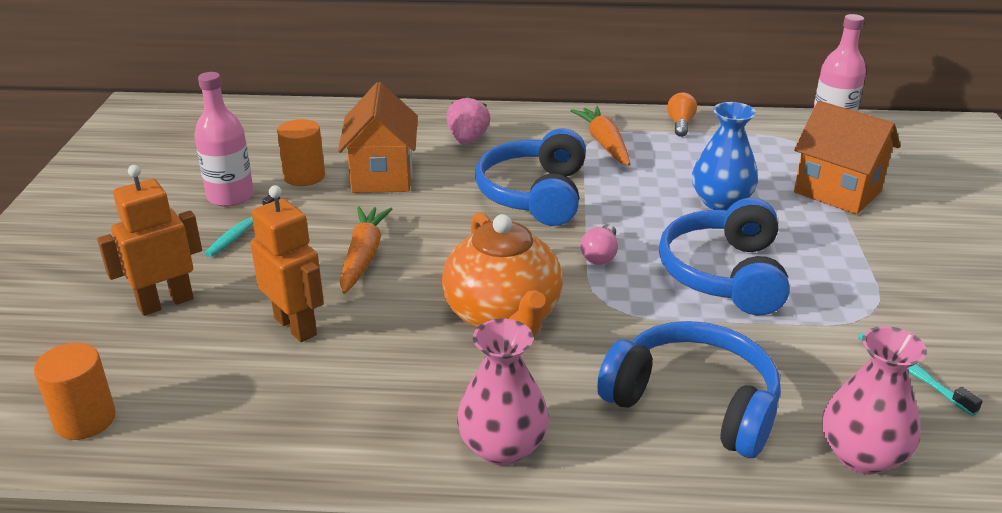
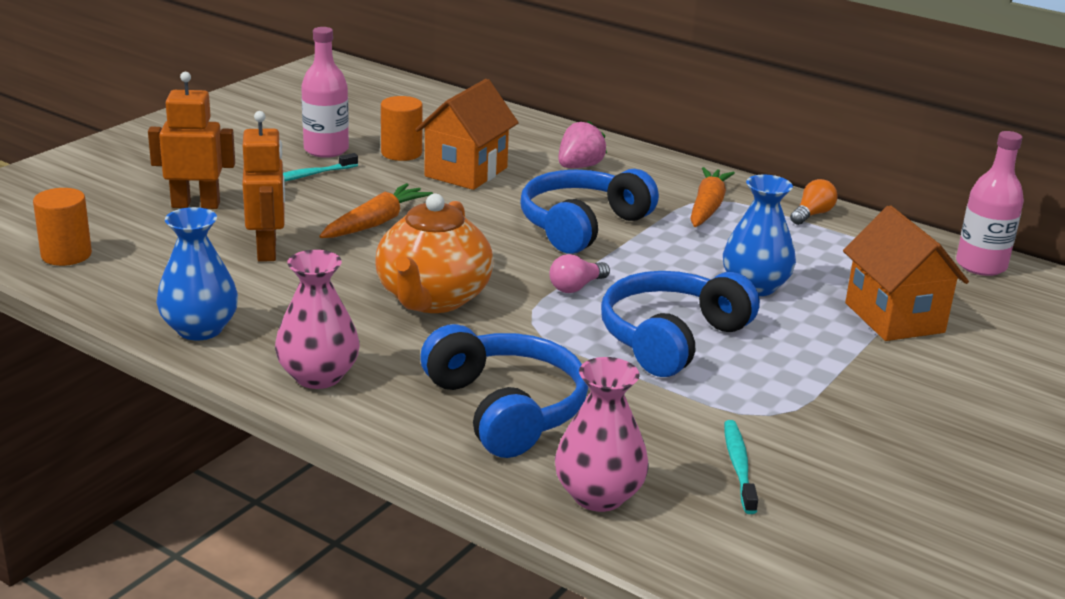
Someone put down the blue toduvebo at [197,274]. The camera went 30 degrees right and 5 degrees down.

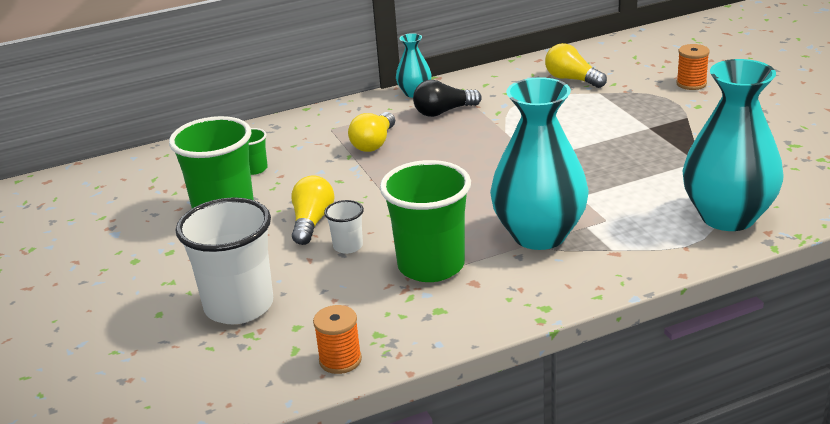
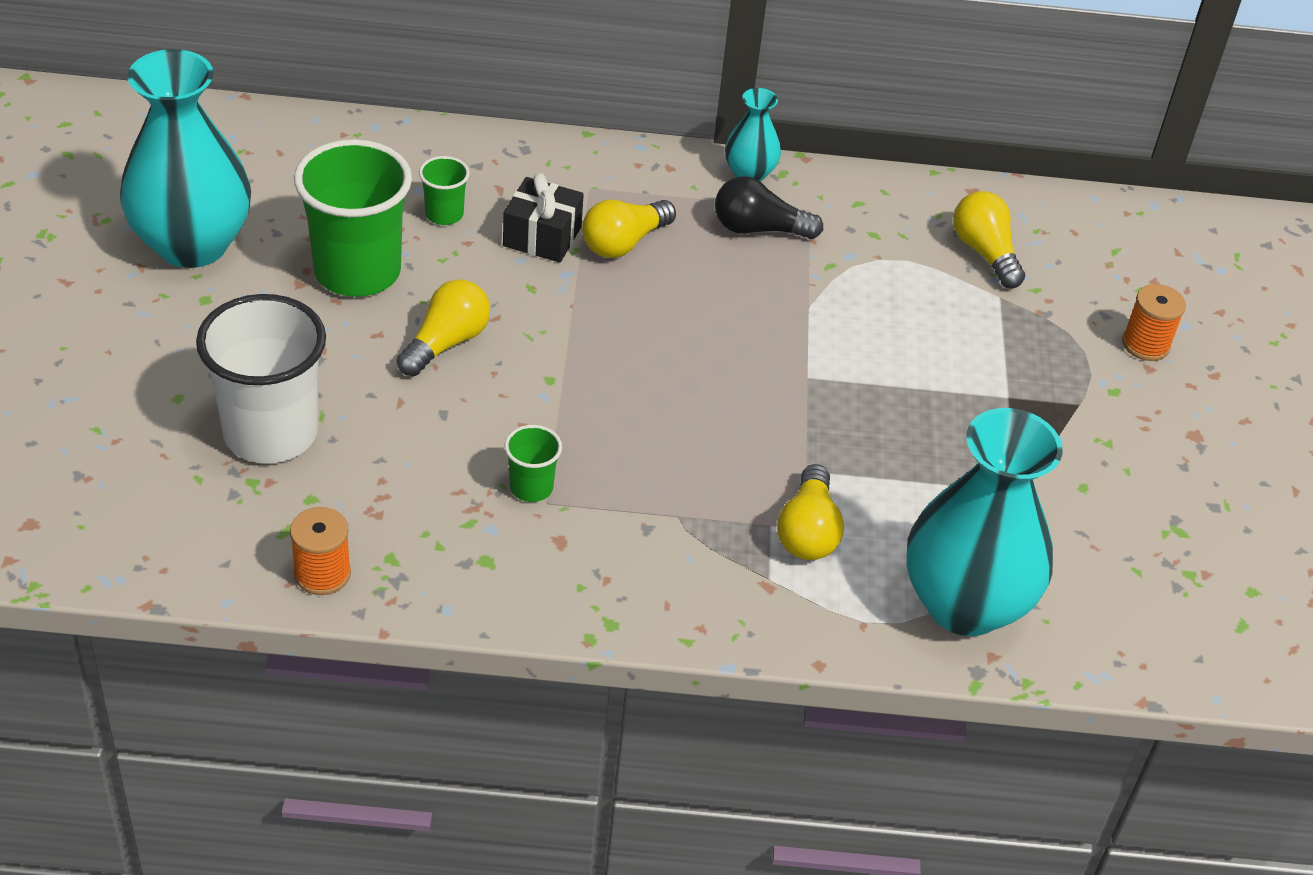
Someone carried the turquoise toduvebo from [539,163] to [185,158]. Someone scaled the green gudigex at [425,221] by 0.46. Someone took away the white gudigex at [344,227]. Someone put down the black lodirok at [543,218]. Someone put down the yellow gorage at [810,512]. The camera went 20 degrees right and 15 degrees up.

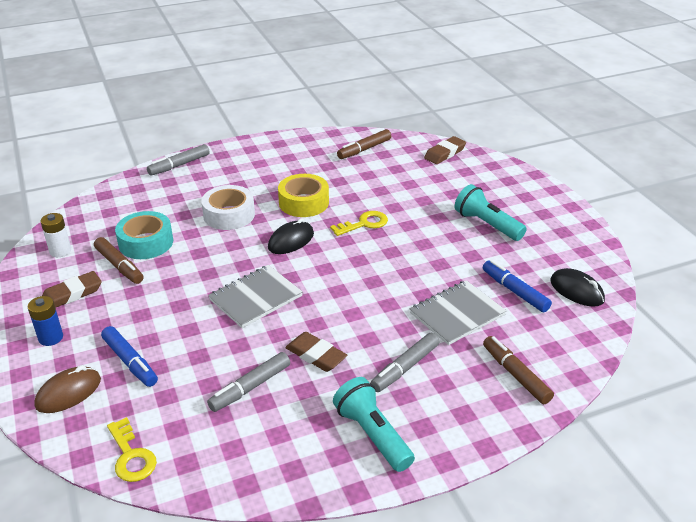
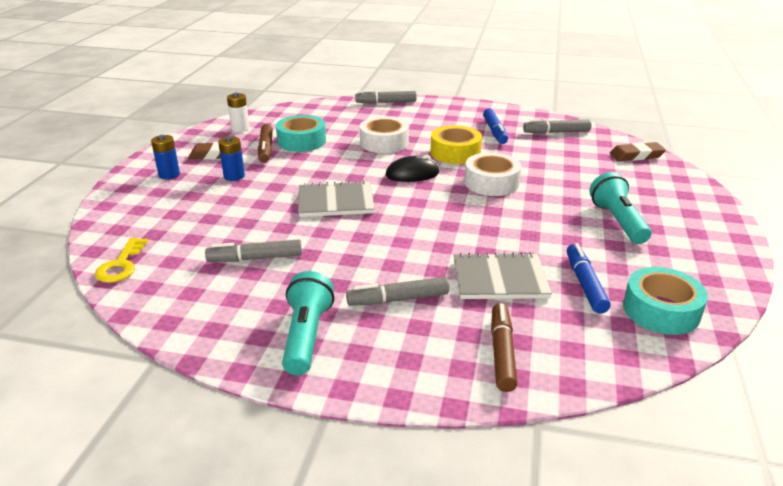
Someone repainted the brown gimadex at [364,144], which became the grey gimadex at [557,126]. Someone swapped the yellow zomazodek at [359,223] for the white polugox at [492,174]. Someone swapped the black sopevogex at [577,287] for the turquoise polugox at [665,301]. Someone carried the blue gimadex from [129,356] to [495,126]. Someone took away the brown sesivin at [316,352]. Someone took away the brown sopevogex at [67,389]. Someone put down the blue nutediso at [231,158]. The camera went 35 degrees right and 5 degrees down.

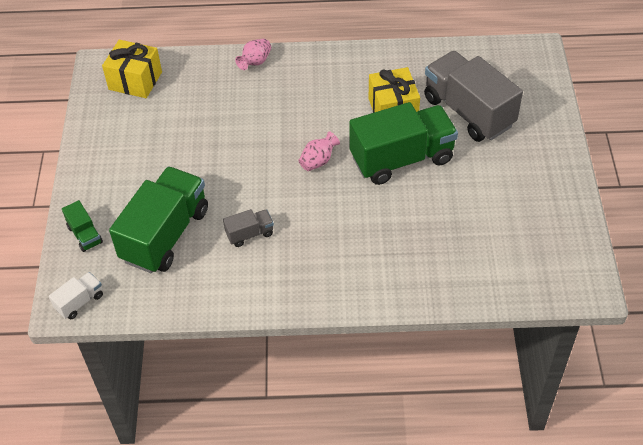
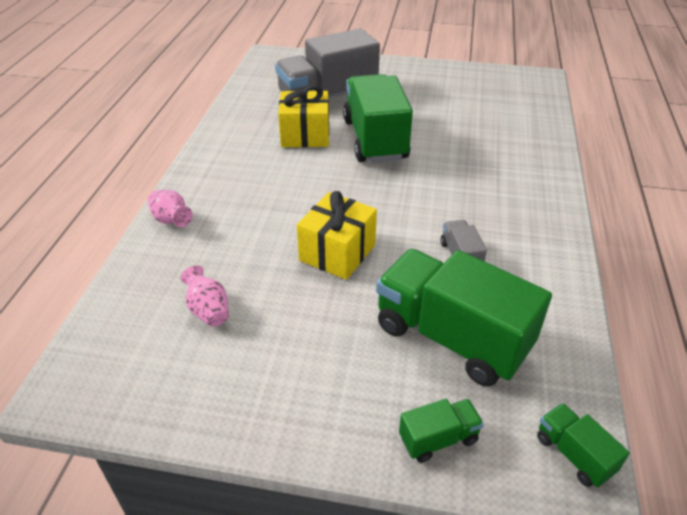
Someone carried the yellow lodirok from [132,69] to [337,235]. Someone carried the pink toduvebo from [319,151] to [204,296]. Someone repainted the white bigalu at [76,295], which became the green bigalu at [583,445]. The camera went 80 degrees left and 10 degrees down.

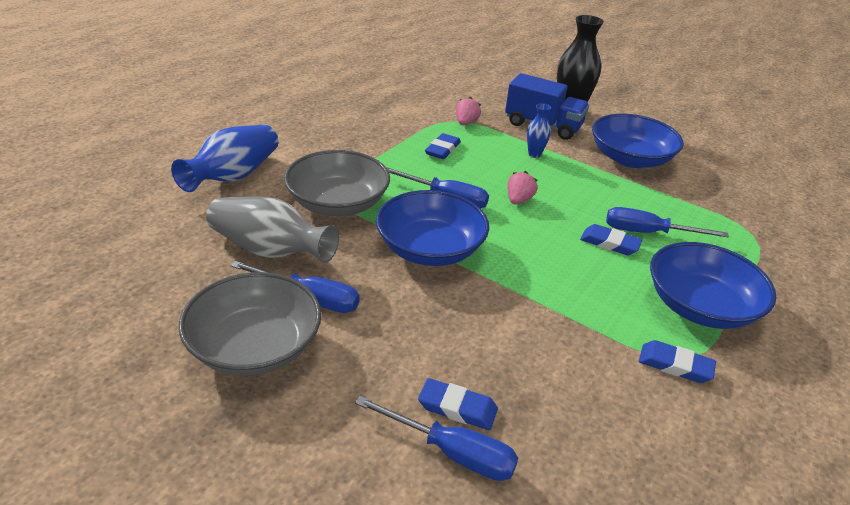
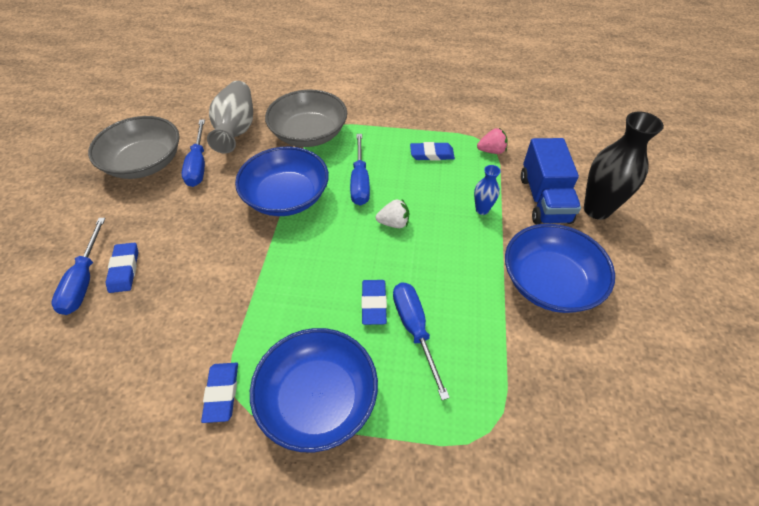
Someone took away the blue toduvebo at [224,158]. Someone repainted the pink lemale at [522,187], which became the white lemale at [392,213]. The camera went 65 degrees right and 15 degrees up.

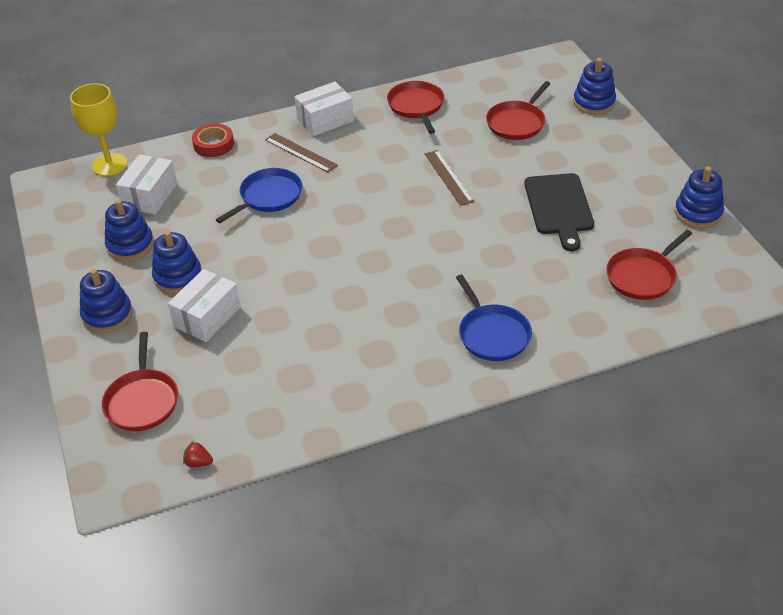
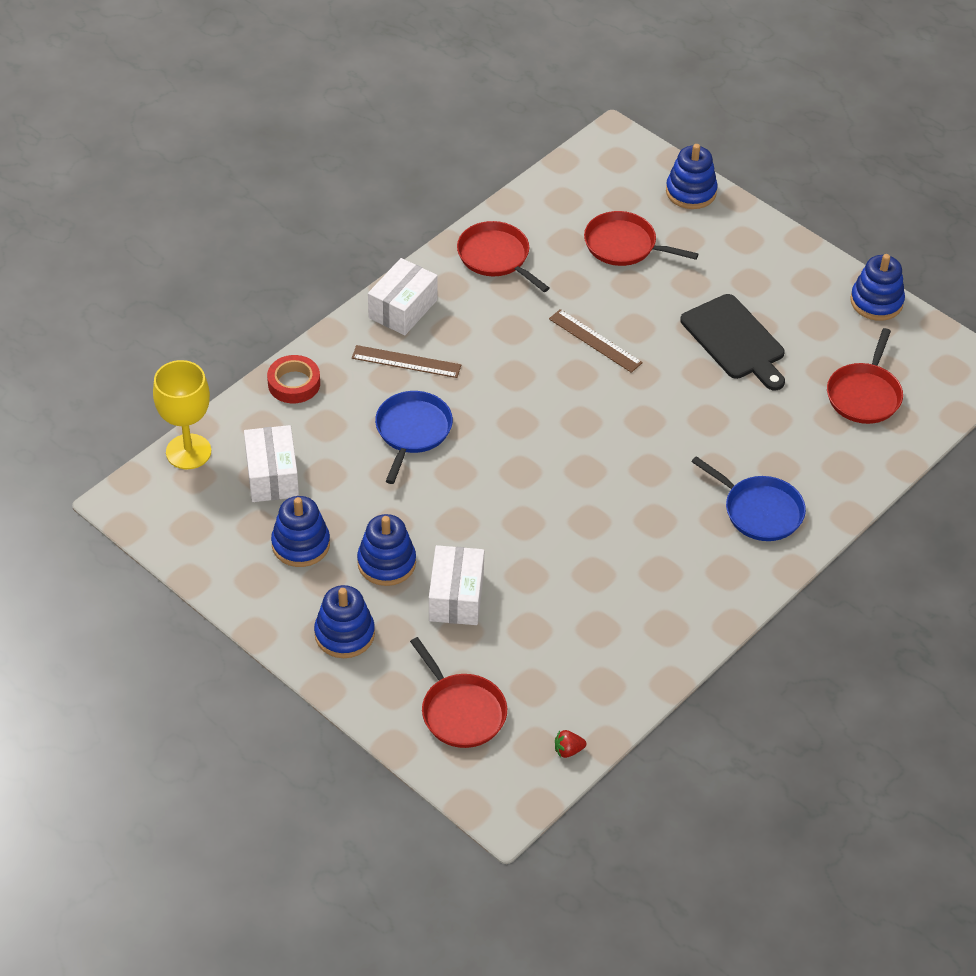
Someone rotated the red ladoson at [518,110] by 105 degrees clockwise. The camera went 30 degrees left and 5 degrees up.

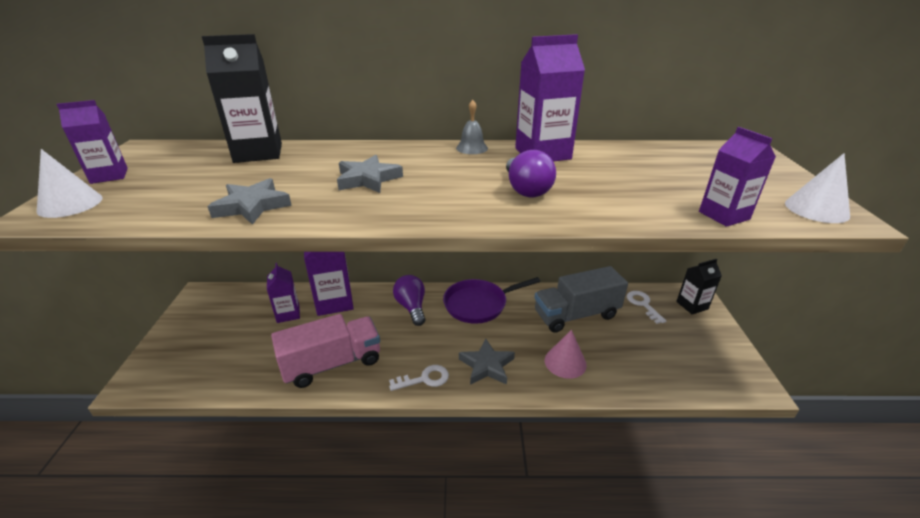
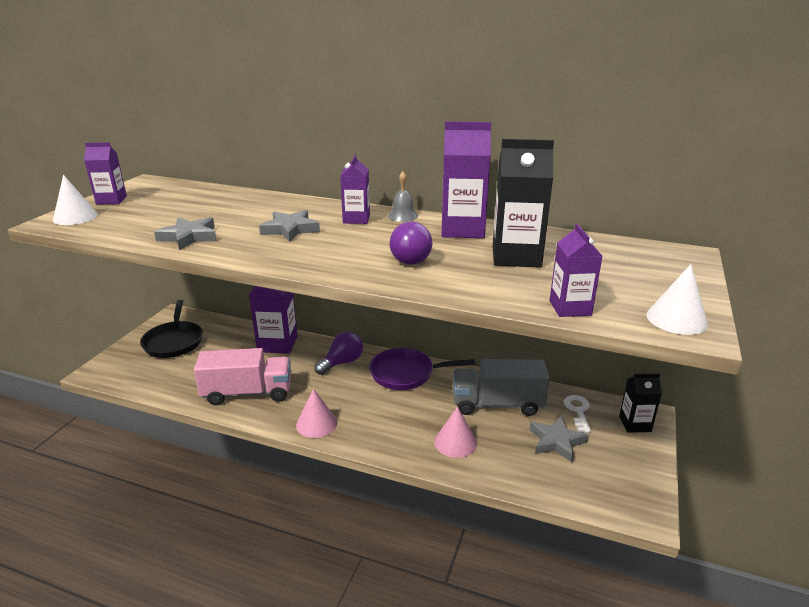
Someone carried the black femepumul from [242,98] to [523,203]. Someone carried the purple femepumul from [283,293] to [355,189]. Someone rotated the purple gorage at [409,300] by 45 degrees clockwise. Someone carried the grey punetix from [487,361] to [559,439]. Someone swapped the white zomazodek at [419,378] for the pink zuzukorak at [316,413]. Someone put down the black ladoson at [171,329]. The camera went 20 degrees right and 5 degrees down.

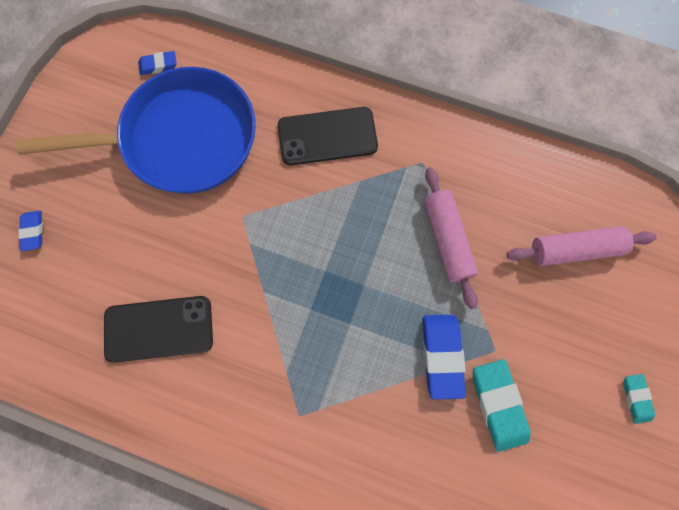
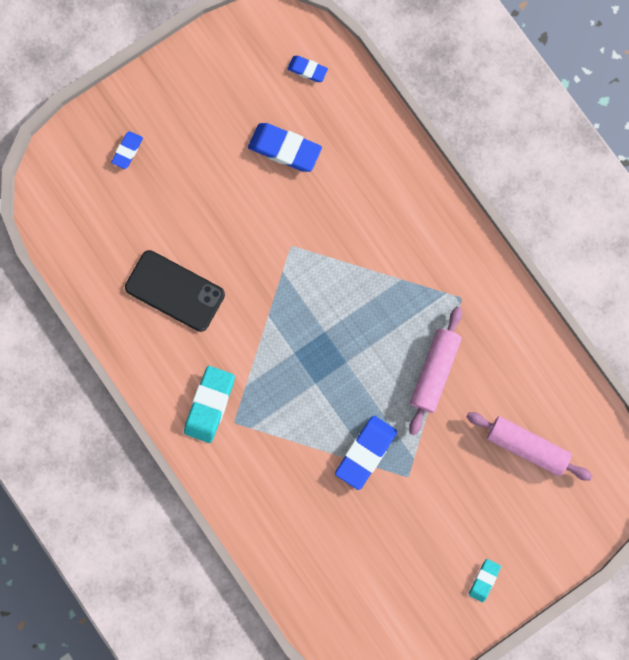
Someone swapped the blue ladoson at [136,130] for the blue sesivin at [285,147]. Someone took away the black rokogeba at [328,136]. Someone carried the turquoise sesivin from [502,405] to [209,404]. The camera went 35 degrees right and 5 degrees up.

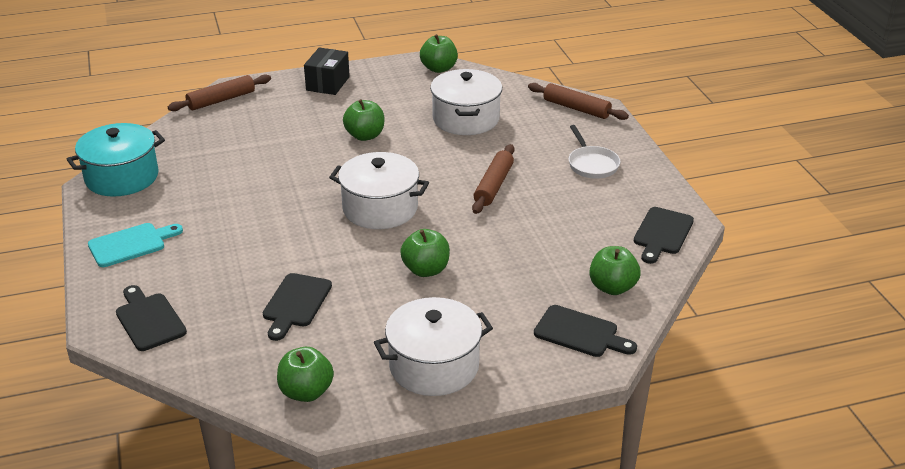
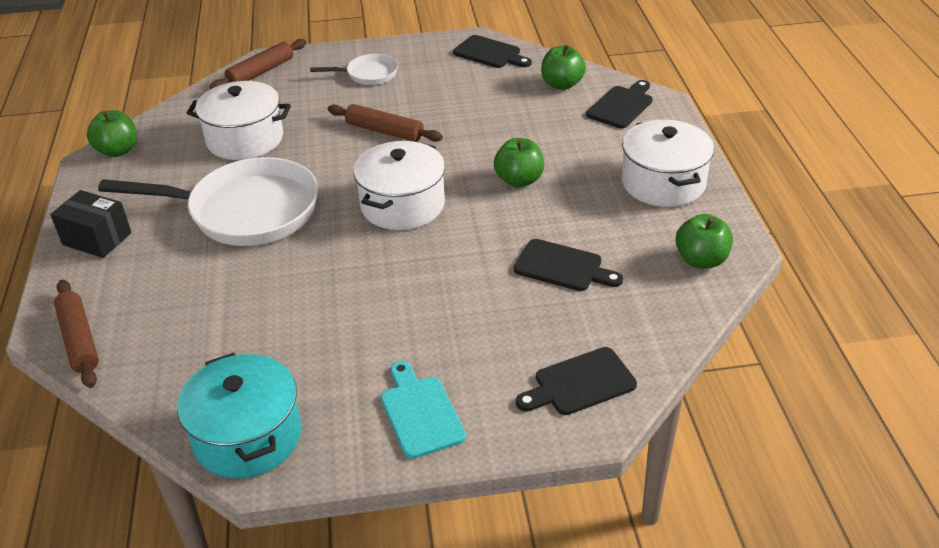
Someone swapped the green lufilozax at [363,120] for the white ladoson at [208,201]. The camera went 80 degrees left and 5 degrees up.

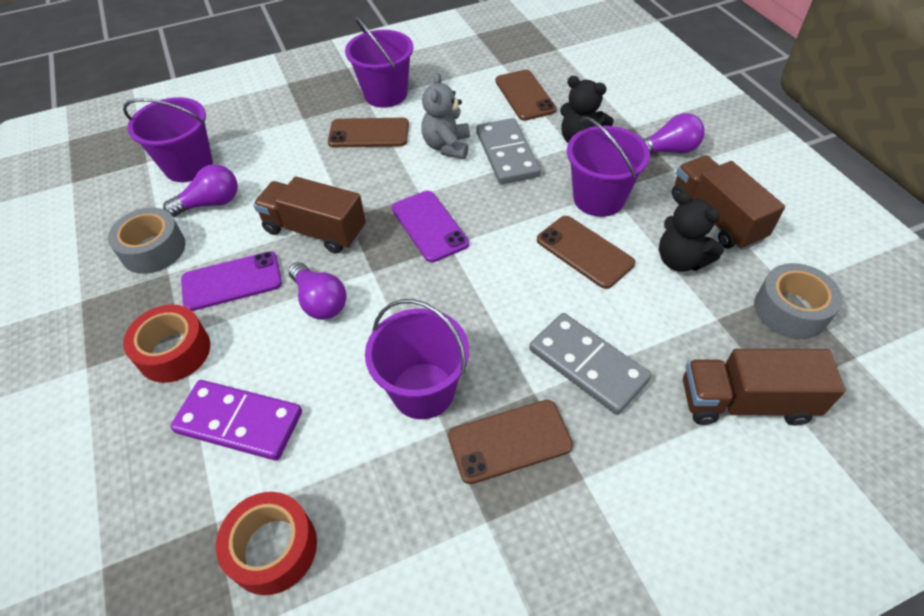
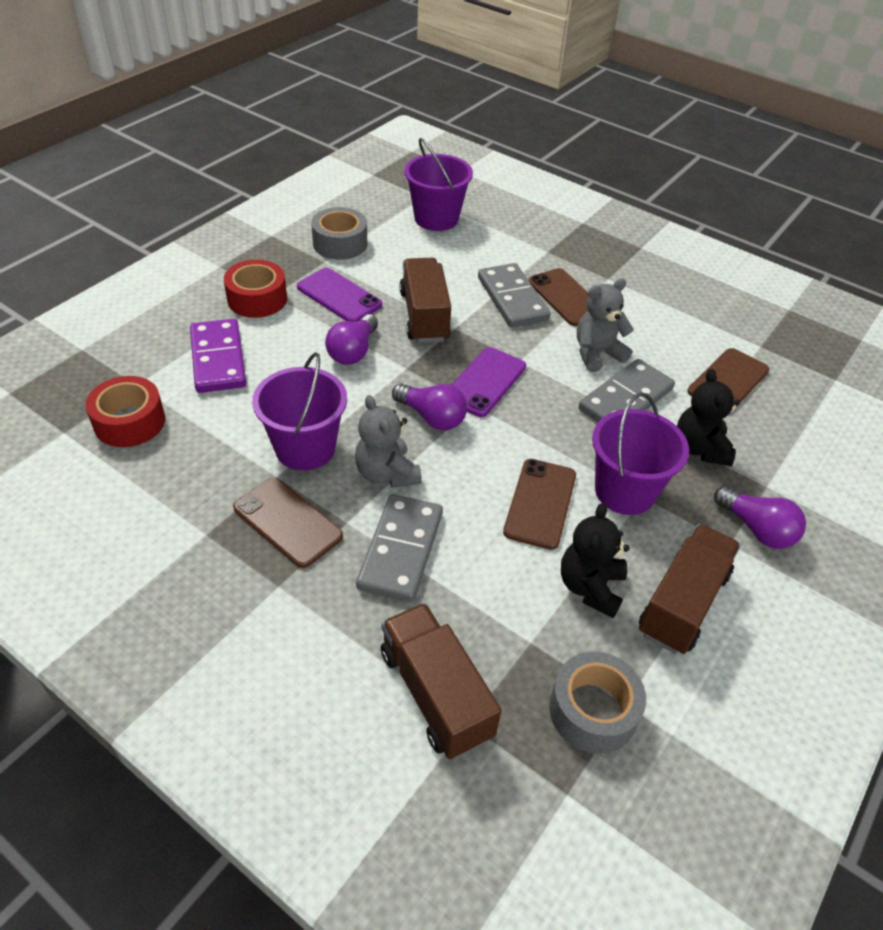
Someone took away the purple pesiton at [379,62]. Someone carried the purple gorage from [200,190] to [429,407]. Someone put down the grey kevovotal at [514,295]. Someone put down the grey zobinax at [388,441]. The camera went 55 degrees right and 5 degrees down.

